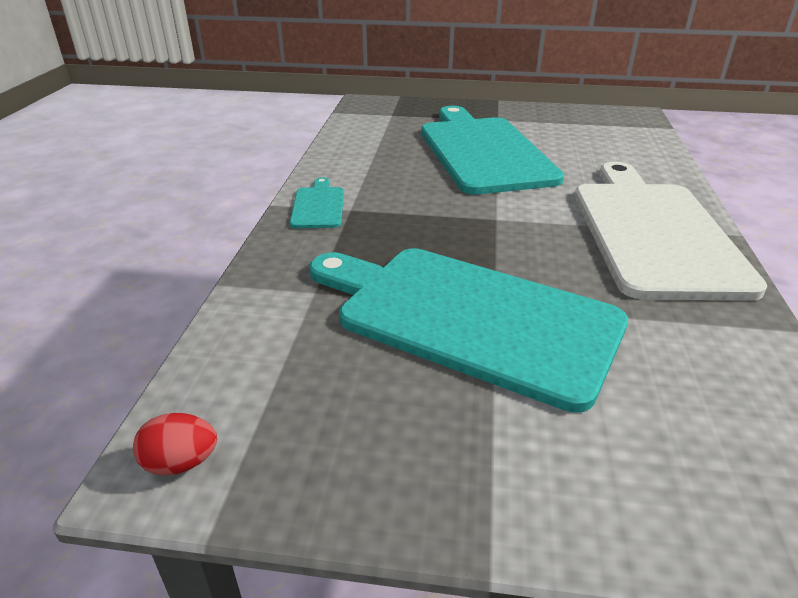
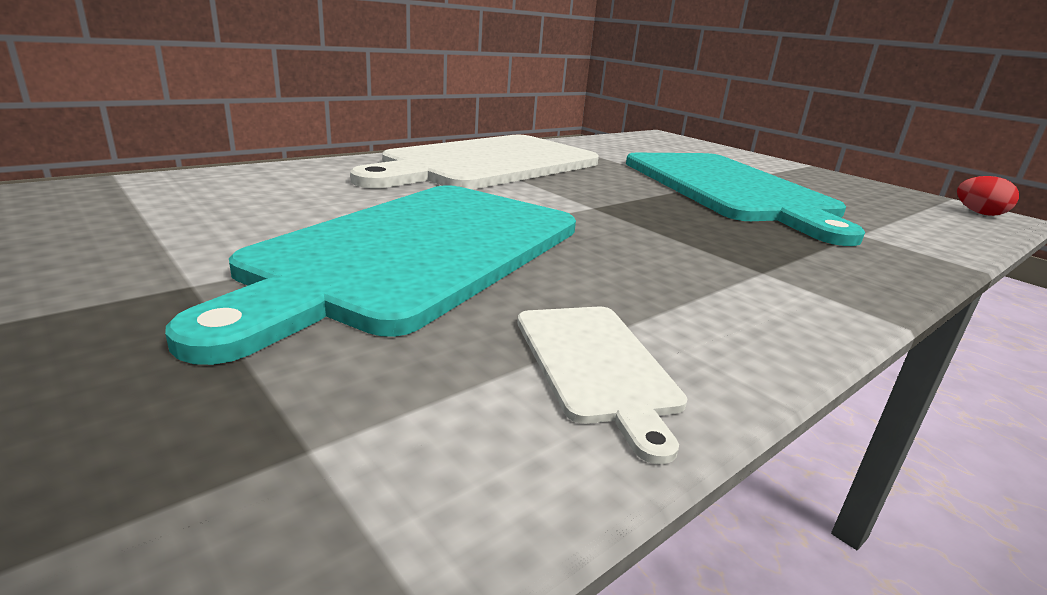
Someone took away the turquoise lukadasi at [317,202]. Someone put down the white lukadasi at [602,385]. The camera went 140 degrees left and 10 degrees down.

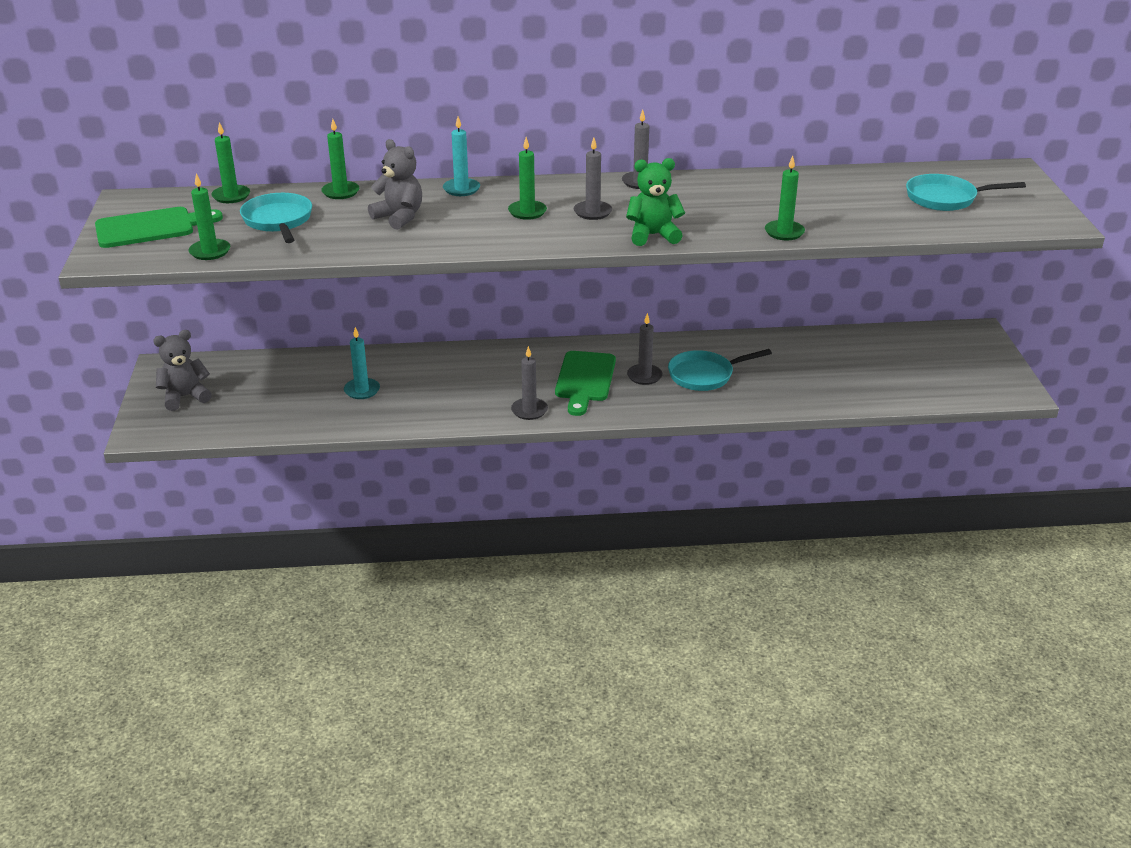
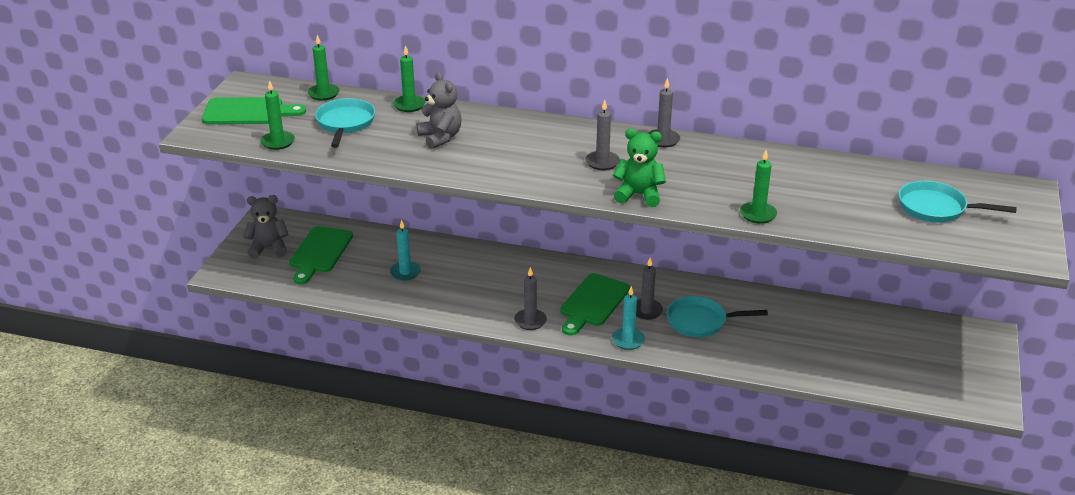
Someone carried the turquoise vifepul from [461,156] to [628,318]. Someone took away the green vifepul at [527,178]. Someone put down the green lukadasi at [321,255]. The camera went 20 degrees right and 0 degrees up.

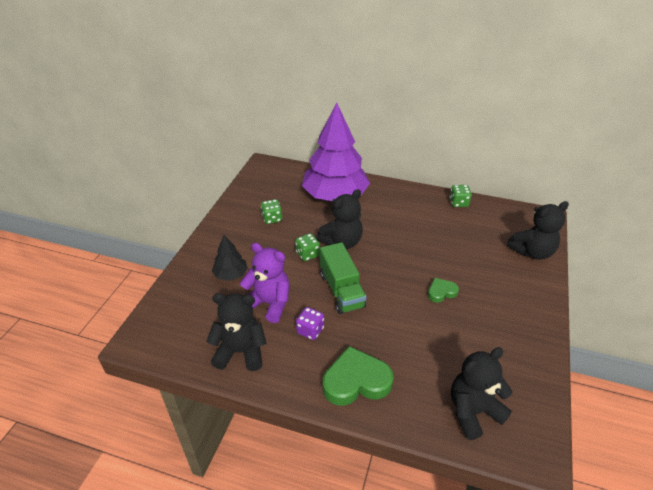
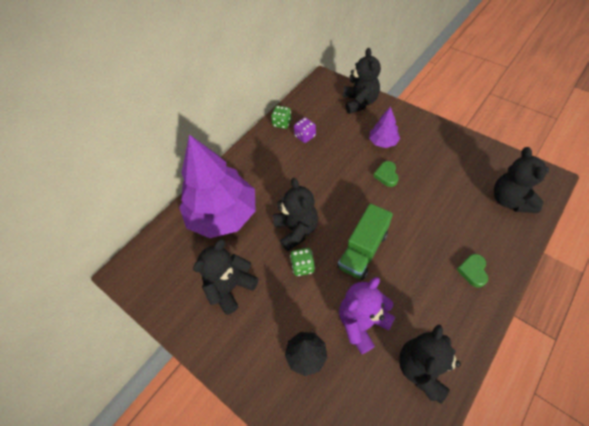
Someone swapped the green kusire at [271,211] for the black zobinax at [225,277]. Someone rotated the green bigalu at [343,278] by 120 degrees clockwise. Someone carried the purple kusire from [310,323] to [305,130]. Someone scaled the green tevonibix at [358,376] by 0.53. Someone put down the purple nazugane at [384,127]. The camera went 65 degrees left and 15 degrees up.

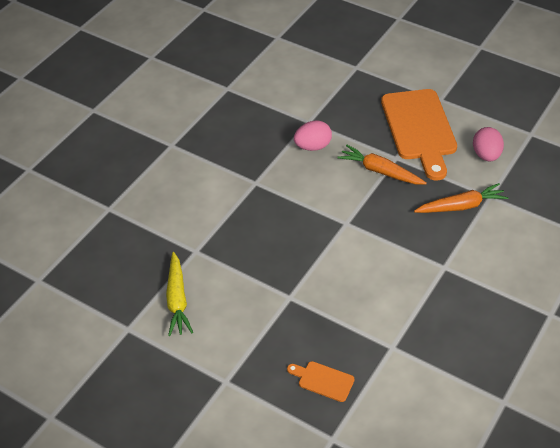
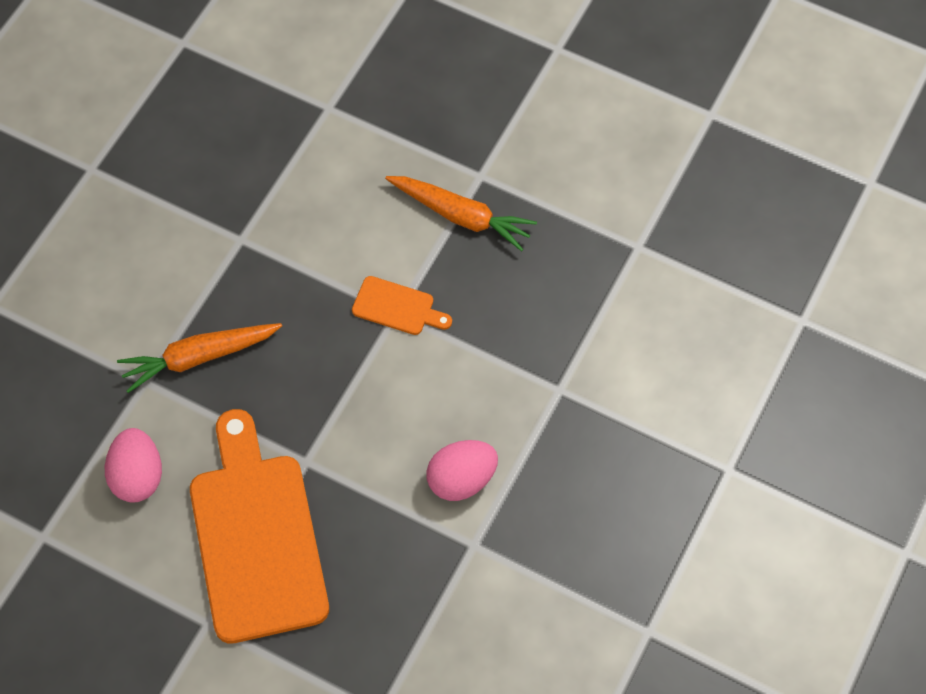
Someone carried the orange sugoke from [382,164] to [461,213]. Someone took away the yellow sugoke at [179,294]. Someone carried the orange lukadasi from [321,381] to [402,305]. The camera went 175 degrees right and 15 degrees up.

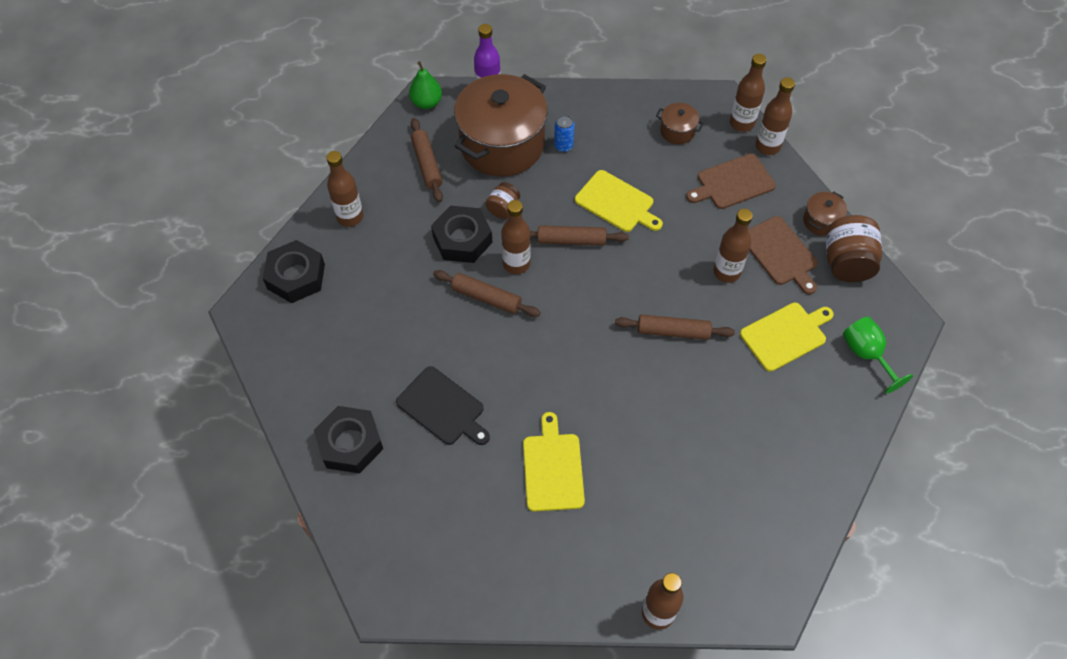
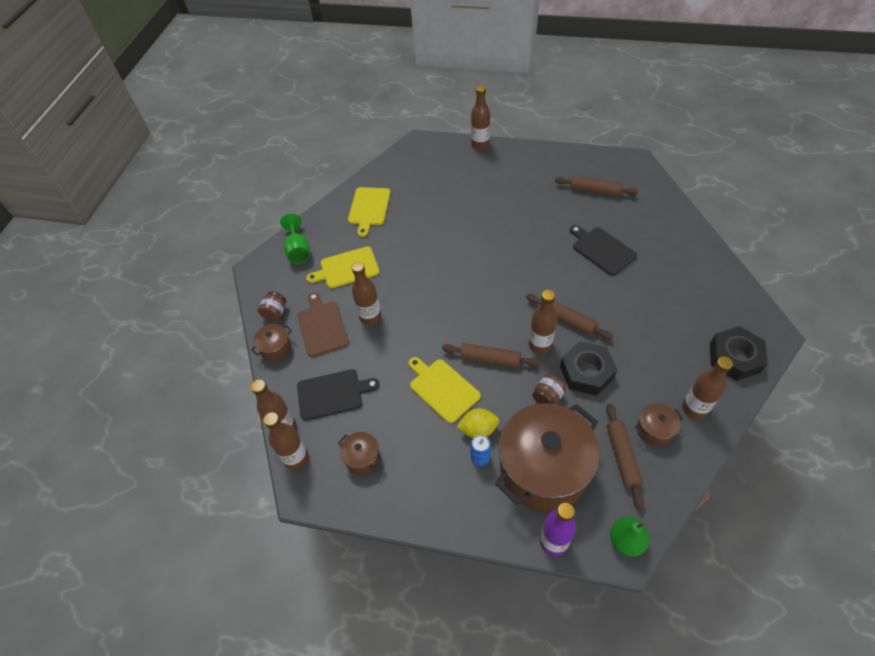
Someone repainted the brown lukadasi at [731,181], which became the black lukadasi at [338,395]. Someone scaled the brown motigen at [854,248] by 0.56. Someone carried the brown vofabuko from [675,327] to [596,186]. Someone took away the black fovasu at [348,440]. Someone carried the yellow lukadasi from [554,461] to [369,212]. Someone put down the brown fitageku at [659,424]. Someone put down the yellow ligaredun at [478,423]. The camera went 165 degrees left and 5 degrees down.

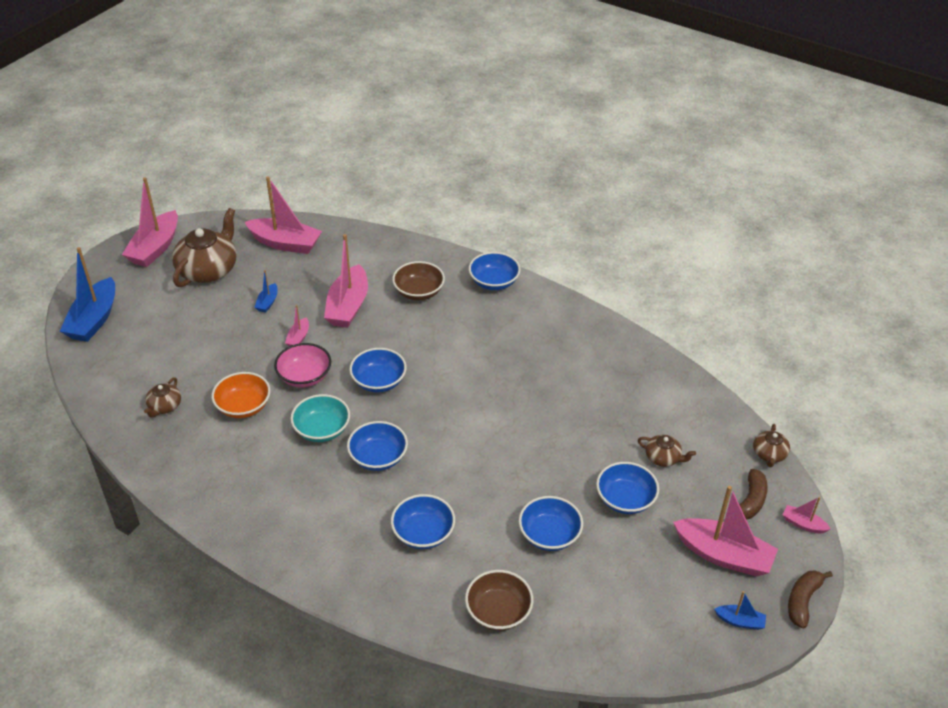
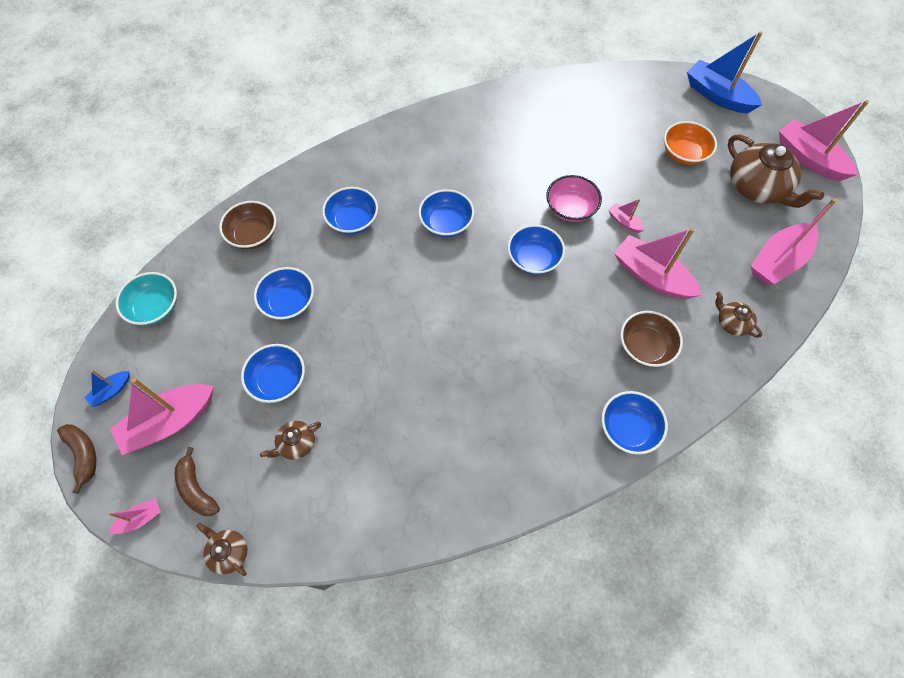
Someone took away the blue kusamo at [266,291]. Someone carried the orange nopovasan from [241,395] to [690,143]. Someone carried the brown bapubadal from [162,397] to [739,315]. Someone carried the turquoise nopovasan from [320,418] to [146,298]. The camera went 120 degrees right and 20 degrees up.

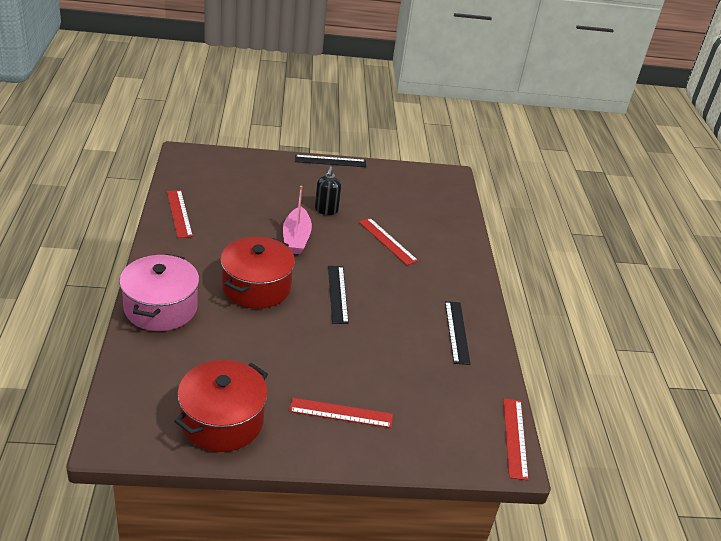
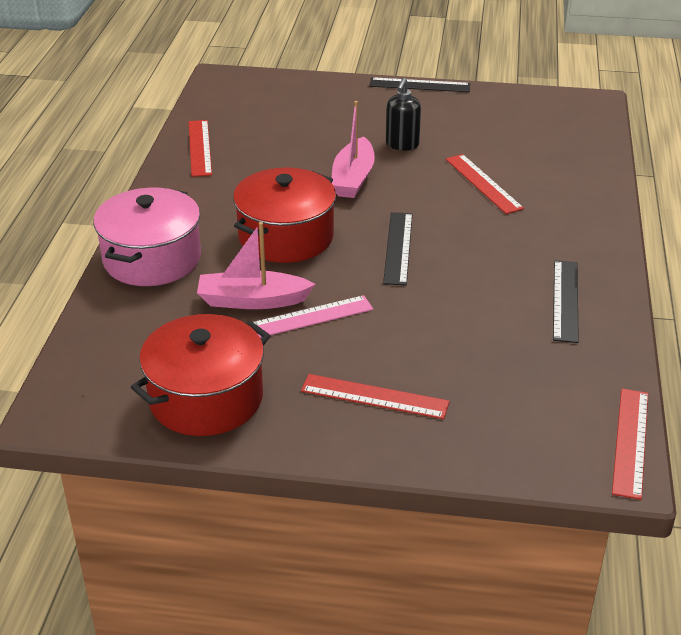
Someone put down the pink kusamo at [256,265]. Someone put down the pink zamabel at [313,316]. The camera went 15 degrees right and 0 degrees up.

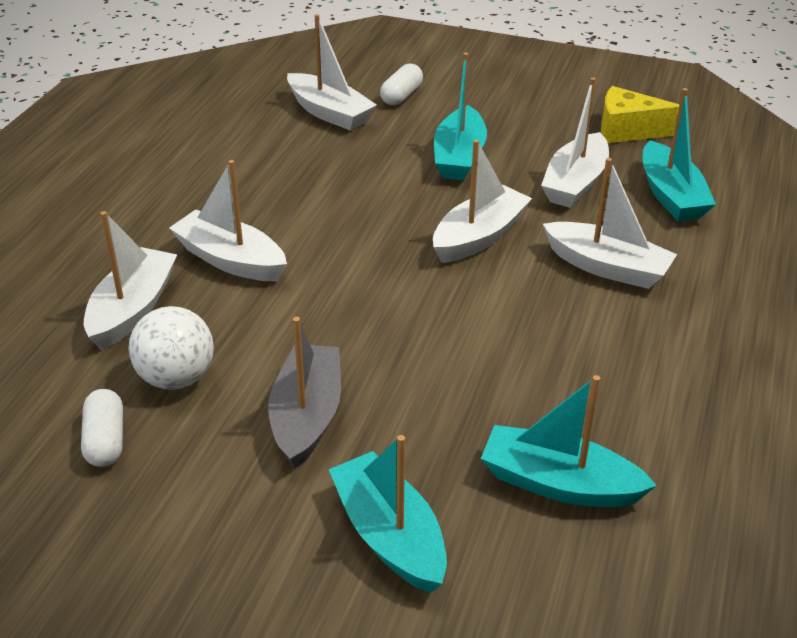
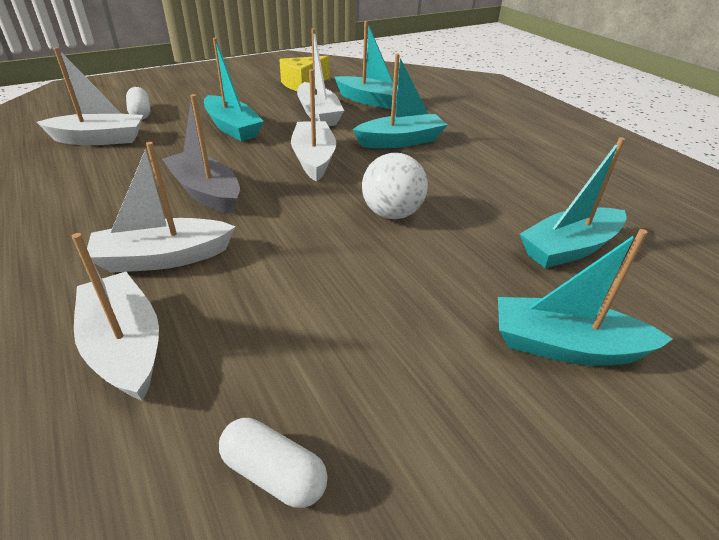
Someone repainted the white kusamo at [610,223], which became the turquoise kusamo at [400,101]. Someone carried the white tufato from [171,348] to [395,186]. Someone carried the grey kusamo from [304,393] to [201,154]. The camera went 50 degrees left and 0 degrees up.

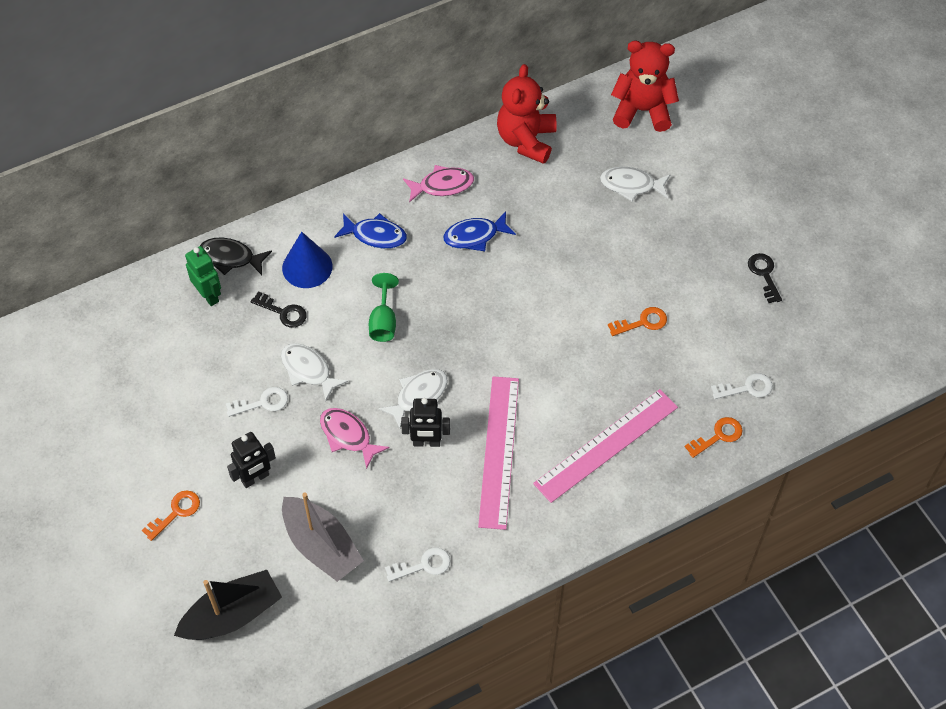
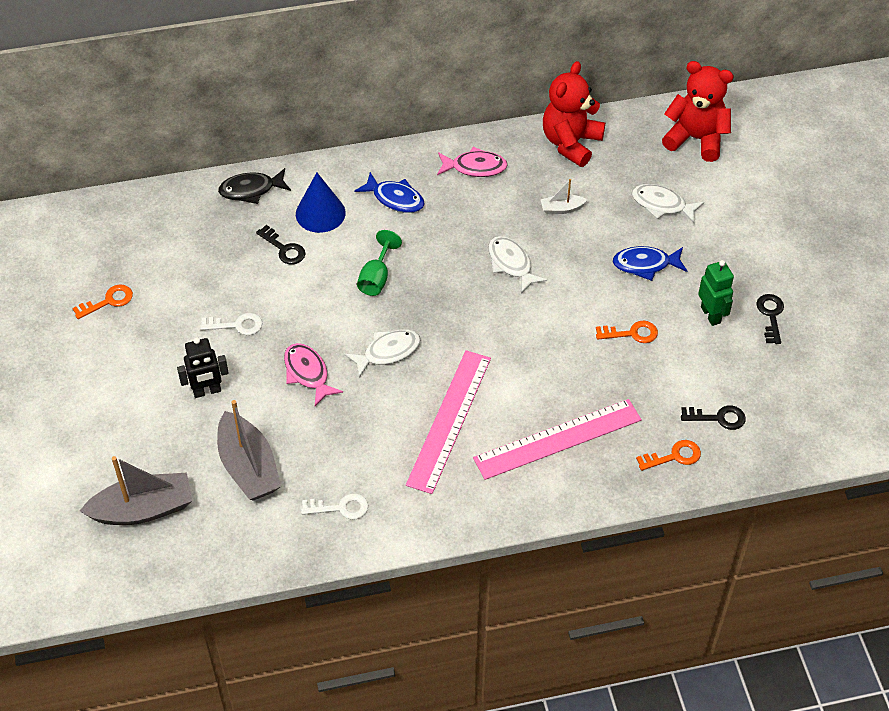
Someone carried the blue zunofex from [479,231] to [650,263]. Someone rotated the black zunofex at [236,256] by 45 degrees counterclockwise. Someone carried the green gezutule from [203,276] to [716,293]. Someone carried the white zunofex from [314,372] to [517,265]. Someone repainted the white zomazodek at [742,386], which became the black zomazodek at [713,418]. Someone took away the black gezutule at [425,422]. Someone carried the orange zomazodek from [171,515] to [102,301]. Someone repainted the black kusamo at [228,605], which became the grey kusamo at [136,490]. Someone put down the white kusamo at [564,196]. The camera went 15 degrees right and 5 degrees down.

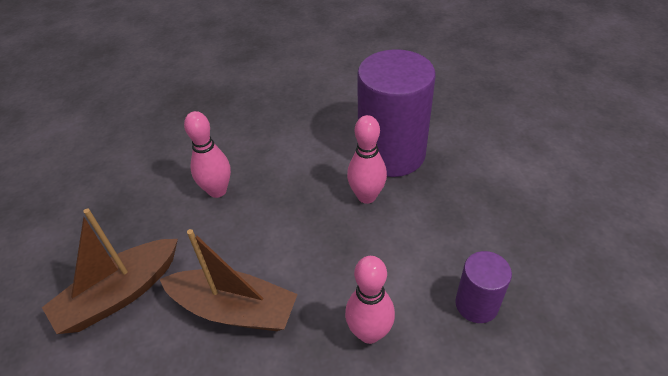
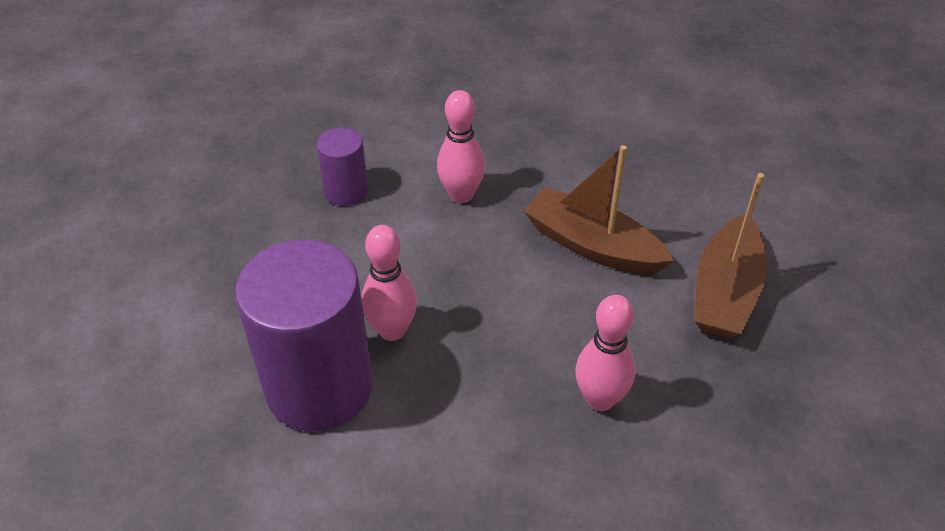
Someone rotated the brown kusamo at [110,271] by 135 degrees clockwise. The camera went 165 degrees left and 0 degrees up.

